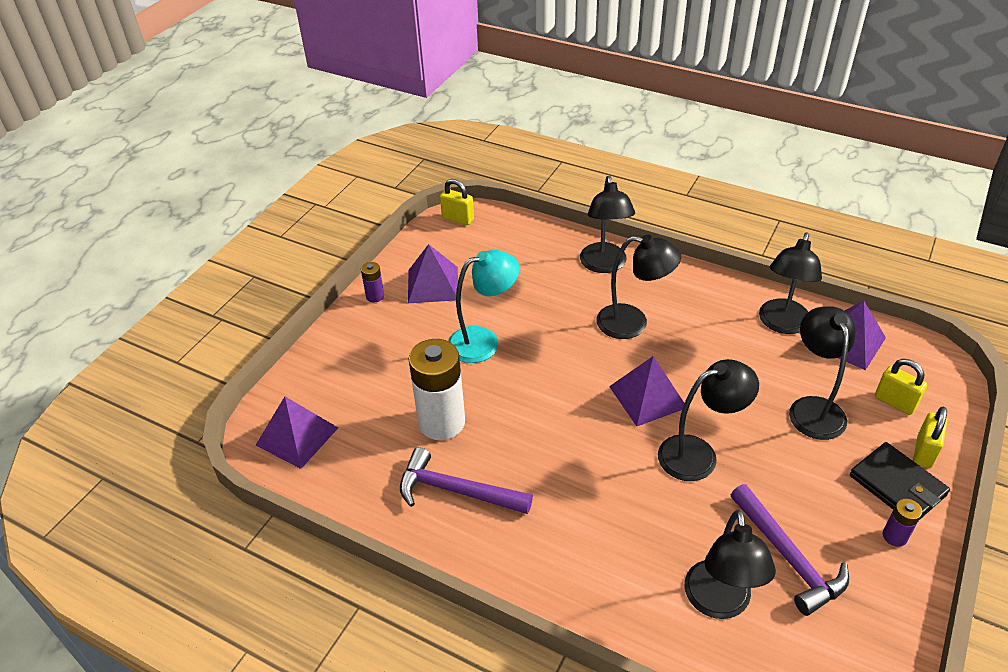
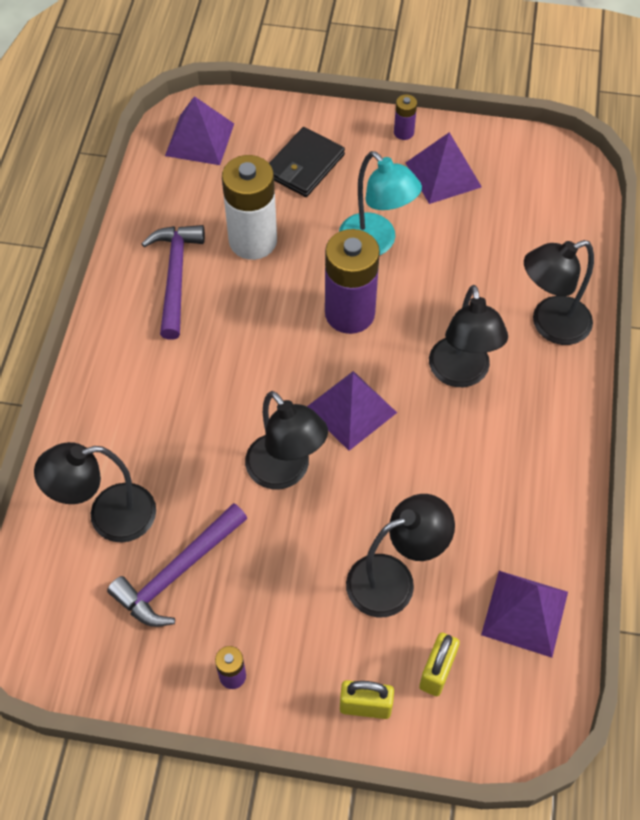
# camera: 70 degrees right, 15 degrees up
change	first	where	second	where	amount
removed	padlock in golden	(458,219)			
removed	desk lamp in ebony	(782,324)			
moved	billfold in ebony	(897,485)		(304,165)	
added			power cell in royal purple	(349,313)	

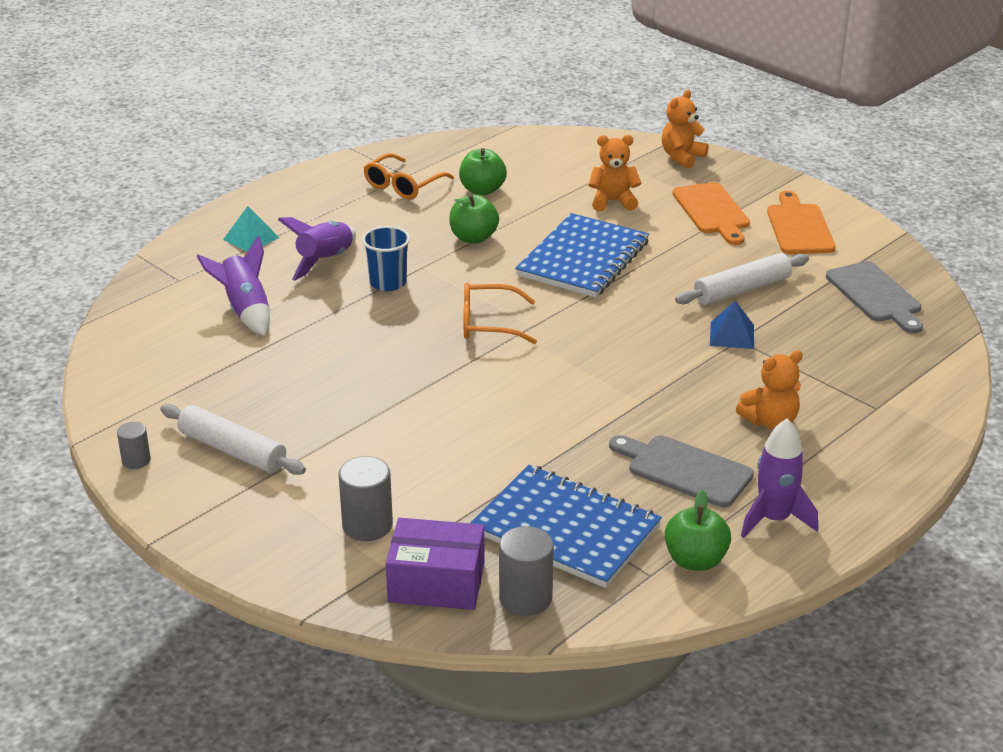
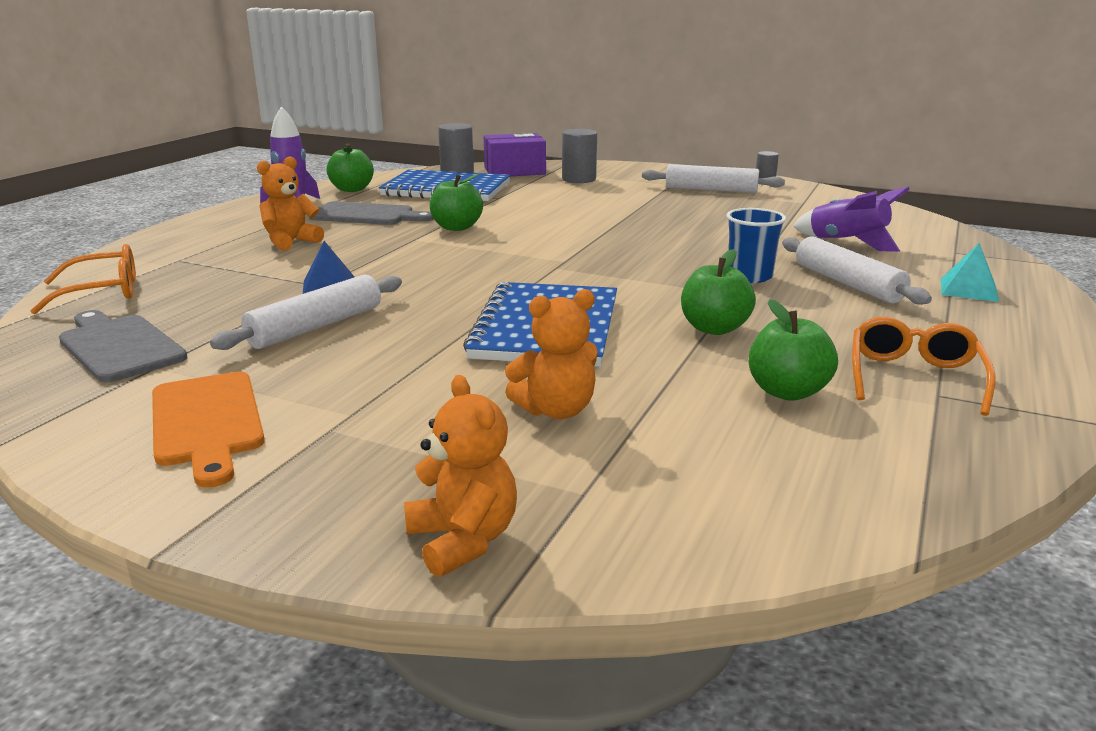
# camera: 160 degrees right, 10 degrees down
change	first	where	second	where	amount
replaced	toy rocket in royal purple	(325,261)	dough roller in pure white	(847,283)	
moved	spectacles in bright orange	(488,324)		(103,292)	
turned	stuffed bear in bright orange	(682,157)		(463,540)	45 degrees counterclockwise
removed	chopping board in bright orange	(712,211)			
added			apple fruit in green	(456,227)	

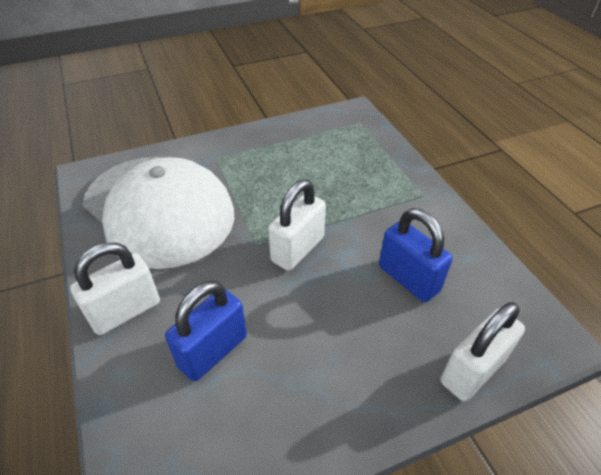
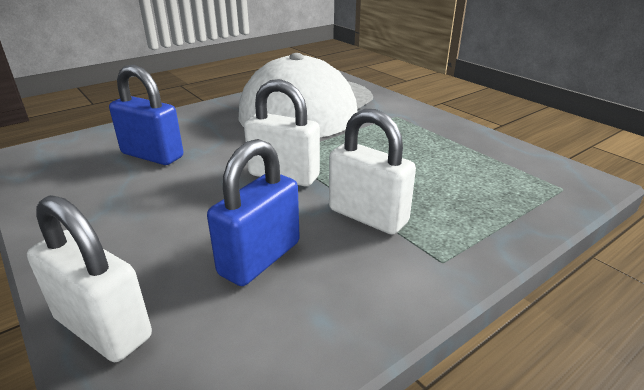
# camera: 75 degrees right, 15 degrees down
change	first	where	second	where	amount
moved	padlock in pure white	(125,311)		(367,216)	

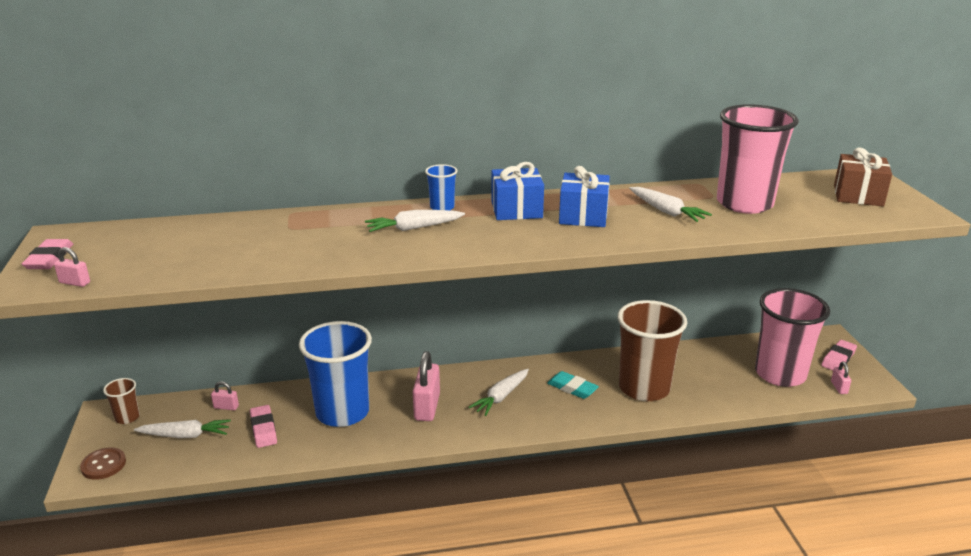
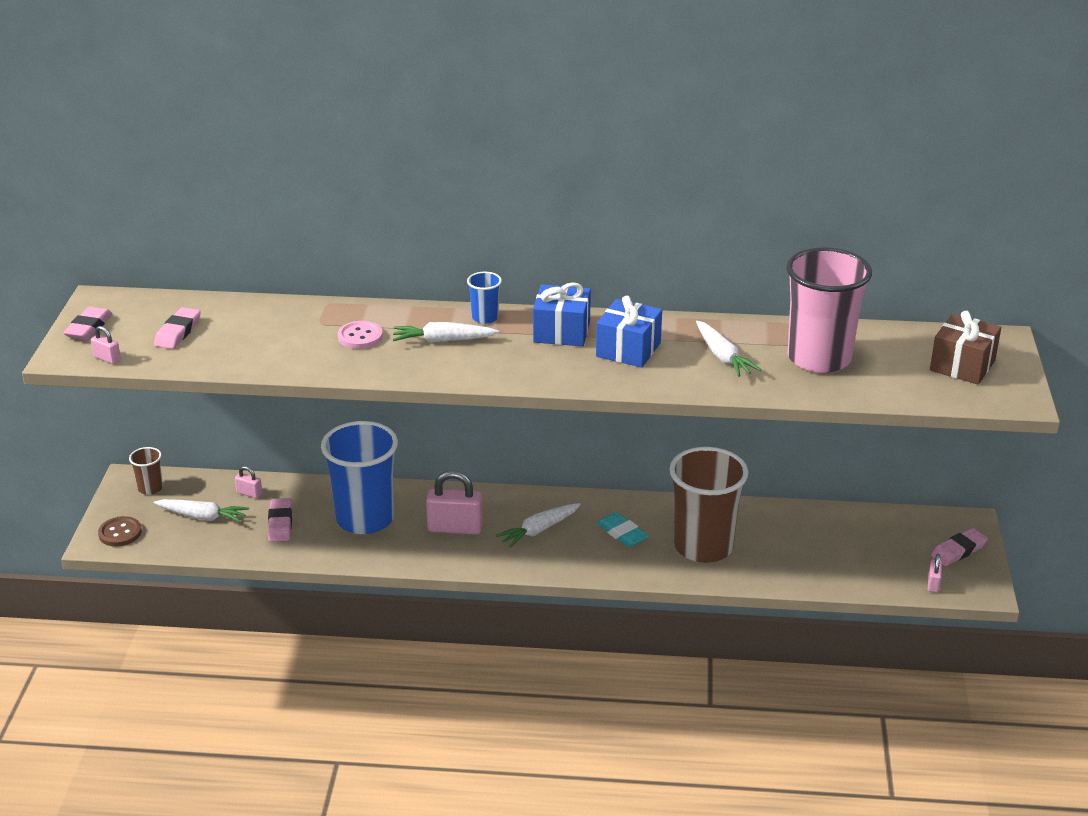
# camera: 15 degrees right, 5 degrees up
change	first	where	second	where	amount
turned	padlock in pink	(427,407)		(455,528)	75 degrees clockwise
removed	cup in pink	(780,374)			
added			eraser in pink	(178,332)	
added			sewing button in pink	(360,337)	

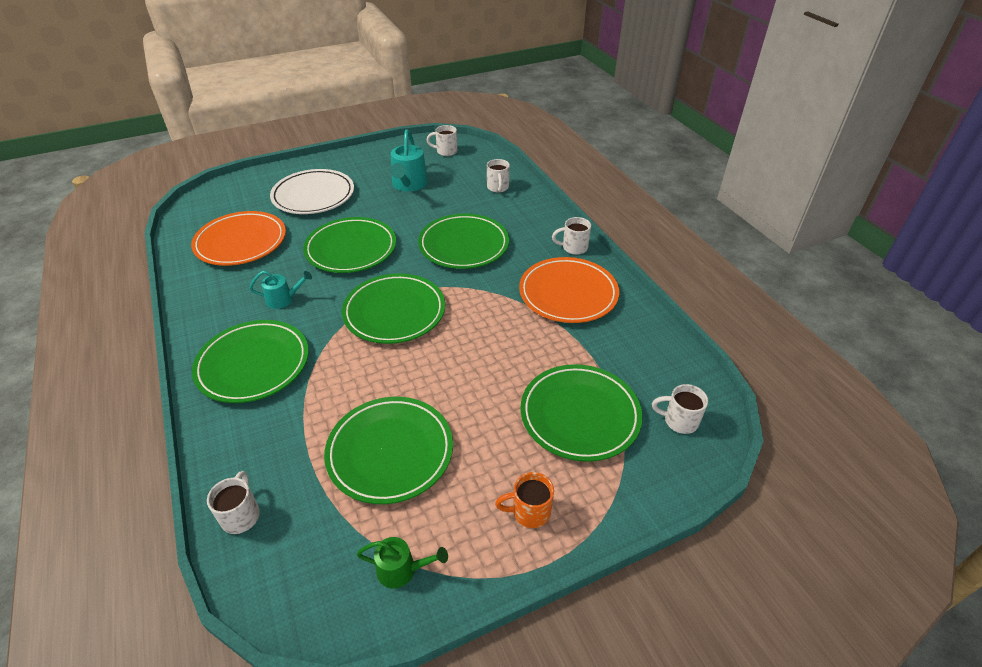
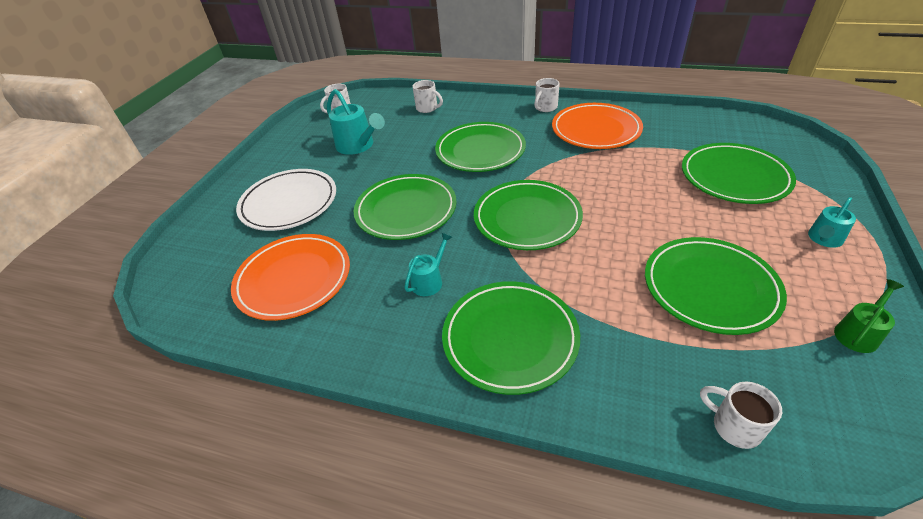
# camera: 45 degrees left, 0 degrees up
change	first	where	second	where	amount
replaced	coffee mug in bright orange	(529,512)	sprinkling can in aqua	(823,239)	
removed	coffee mug in pure white	(679,421)			

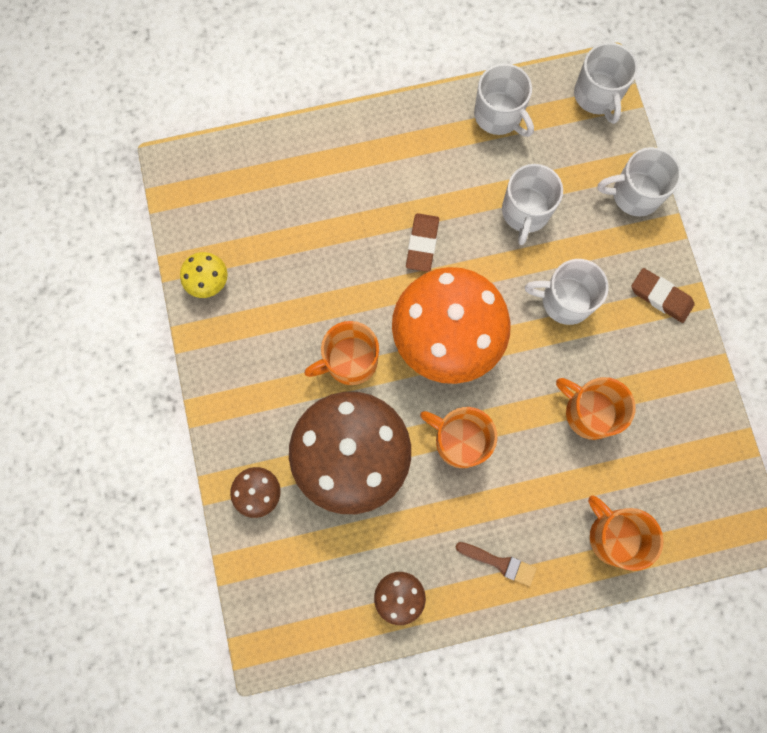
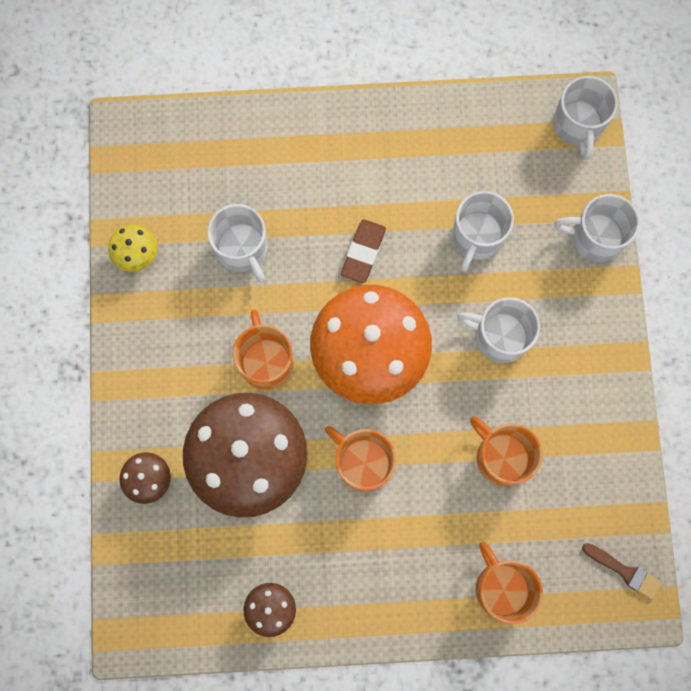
# camera: 10 degrees right, 0 degrees up
change	first	where	second	where	amount
turned	coffee mug in bright orange	(350,361)		(266,361)	90 degrees clockwise
moved	brush in brown	(499,563)		(624,571)	
moved	coffee mug in pure white	(499,115)		(242,249)	
removed	eraser in brown	(660,297)			

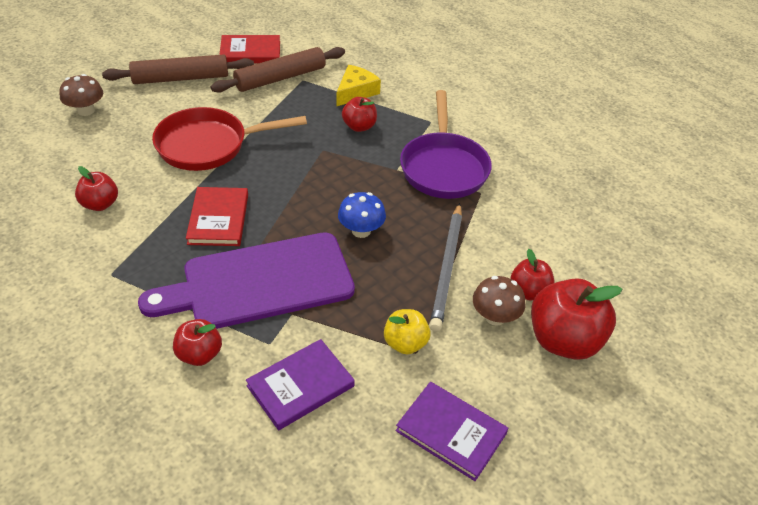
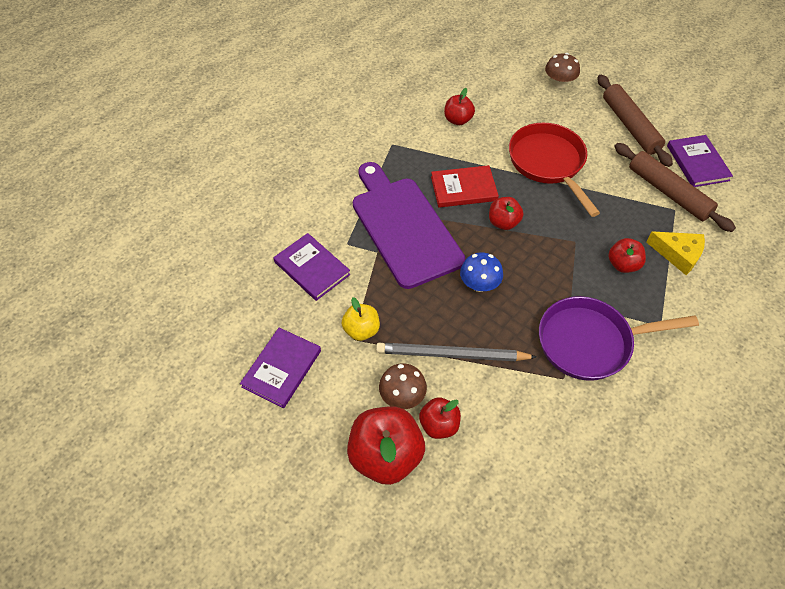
# camera: 85 degrees right, 10 degrees up
change	first	where	second	where	amount
moved	apple fruit in crimson	(199,354)		(503,222)	
recoloured	book in crimson	(250,52)	book in royal purple	(697,163)	

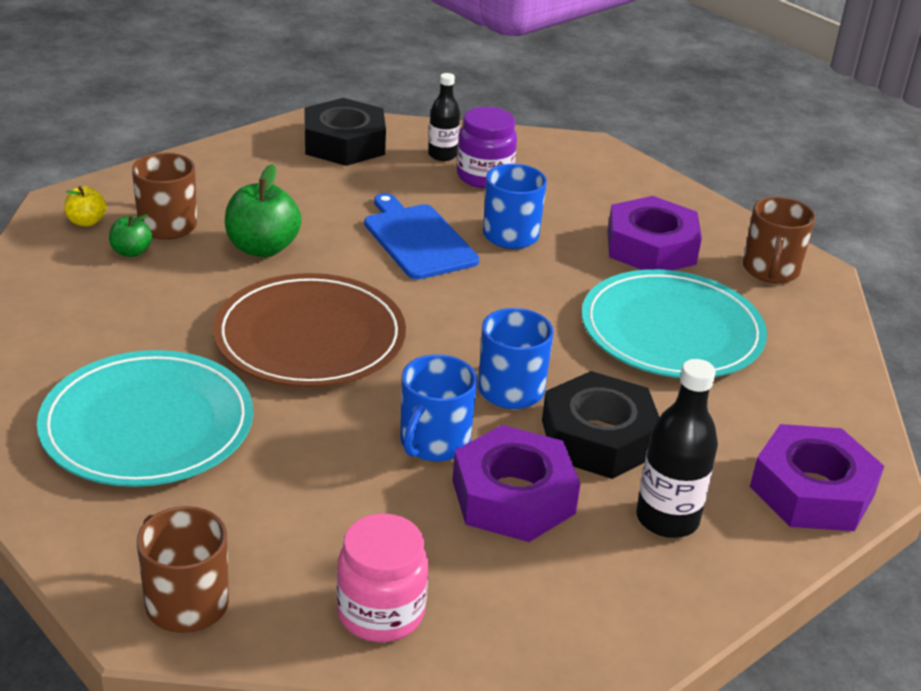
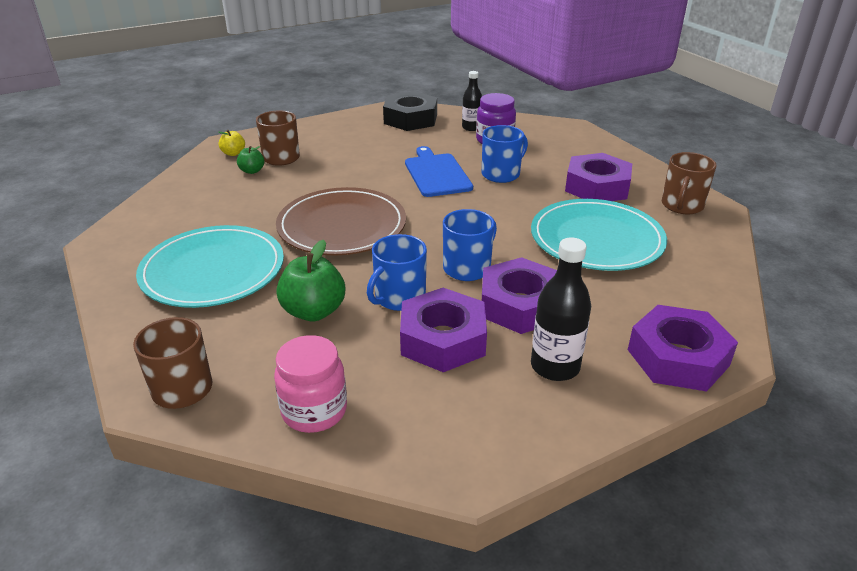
# camera: 15 degrees right, 0 degrees up
change	first	where	second	where	amount
moved	apple fruit in green	(262,248)		(313,311)	
recoloured	hexagon nut in ebony	(598,437)	hexagon nut in royal purple	(520,305)	

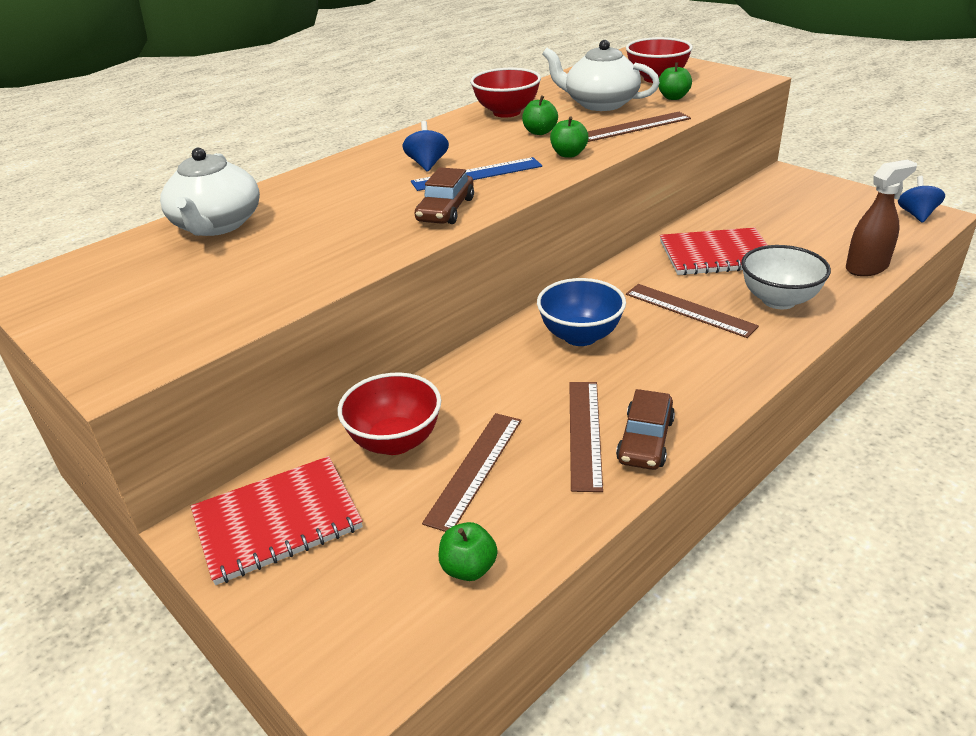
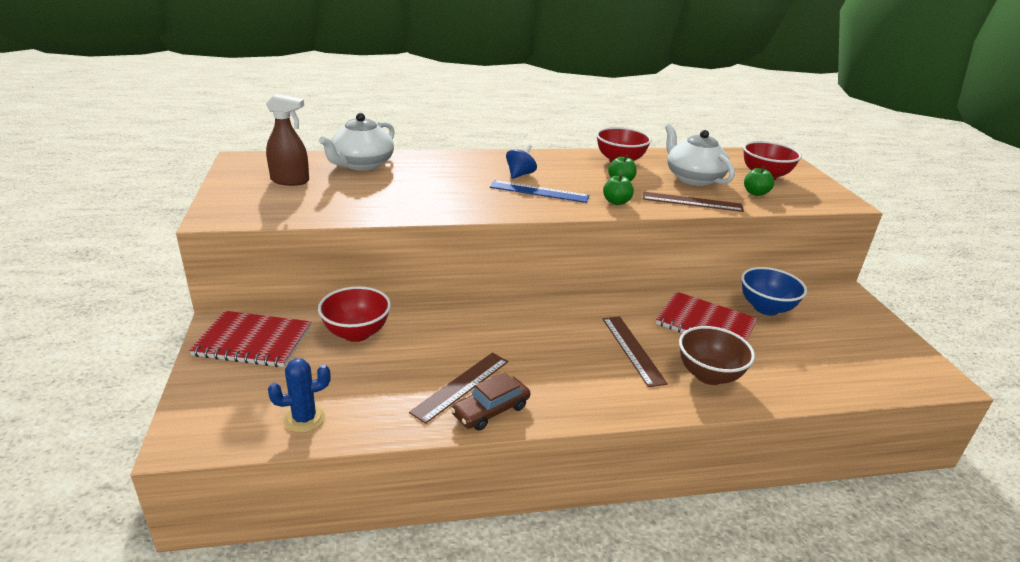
# camera: 30 degrees right, 5 degrees down
change	first	where	second	where	amount
removed	car in brown	(446,210)			
removed	measuring stick in brown	(475,469)			
replaced	apple fruit in green	(468,568)	prickly plant in blue	(304,419)	
moved	serving bowl in blue	(580,336)		(766,308)	
recoloured	serving bowl in pure white	(778,300)	serving bowl in brown	(708,375)	
moved	spray cleaner in brown	(867,267)		(290,181)	
removed	toy top in blue	(916,215)			

